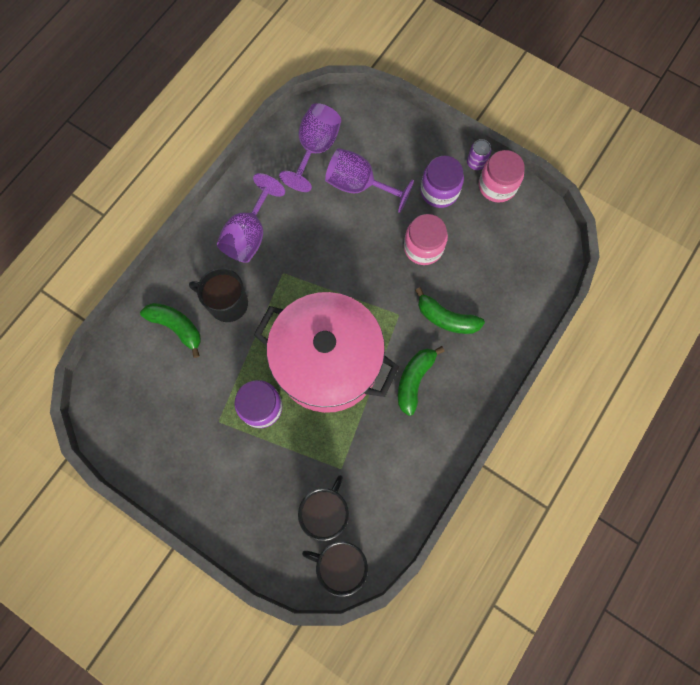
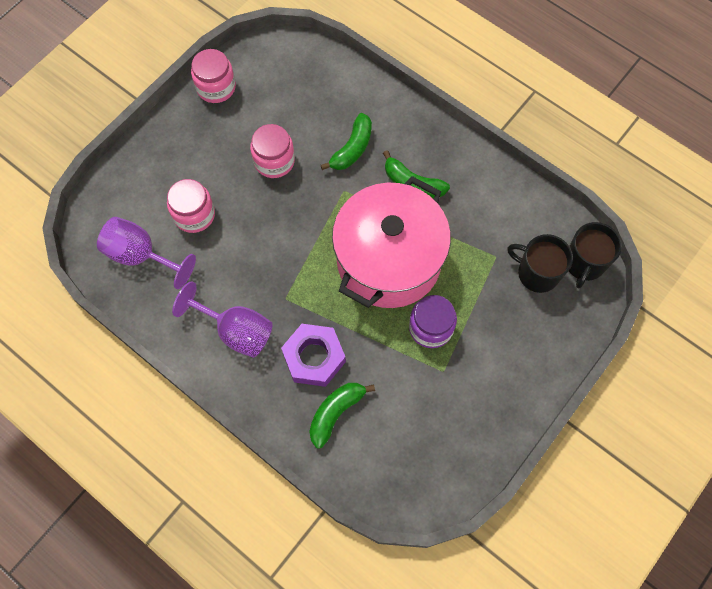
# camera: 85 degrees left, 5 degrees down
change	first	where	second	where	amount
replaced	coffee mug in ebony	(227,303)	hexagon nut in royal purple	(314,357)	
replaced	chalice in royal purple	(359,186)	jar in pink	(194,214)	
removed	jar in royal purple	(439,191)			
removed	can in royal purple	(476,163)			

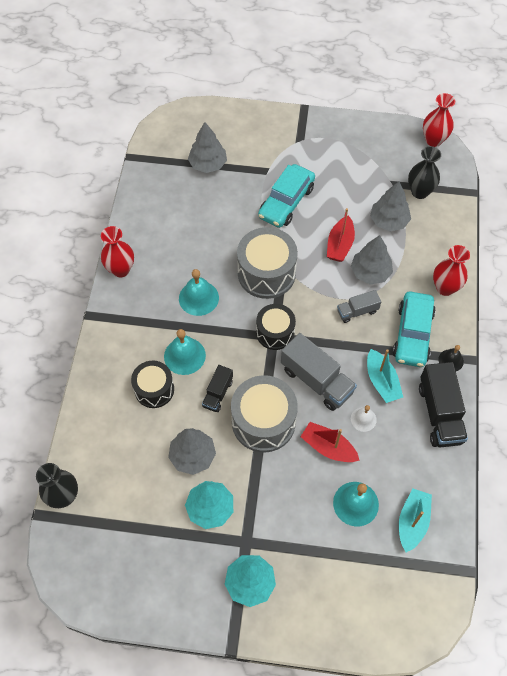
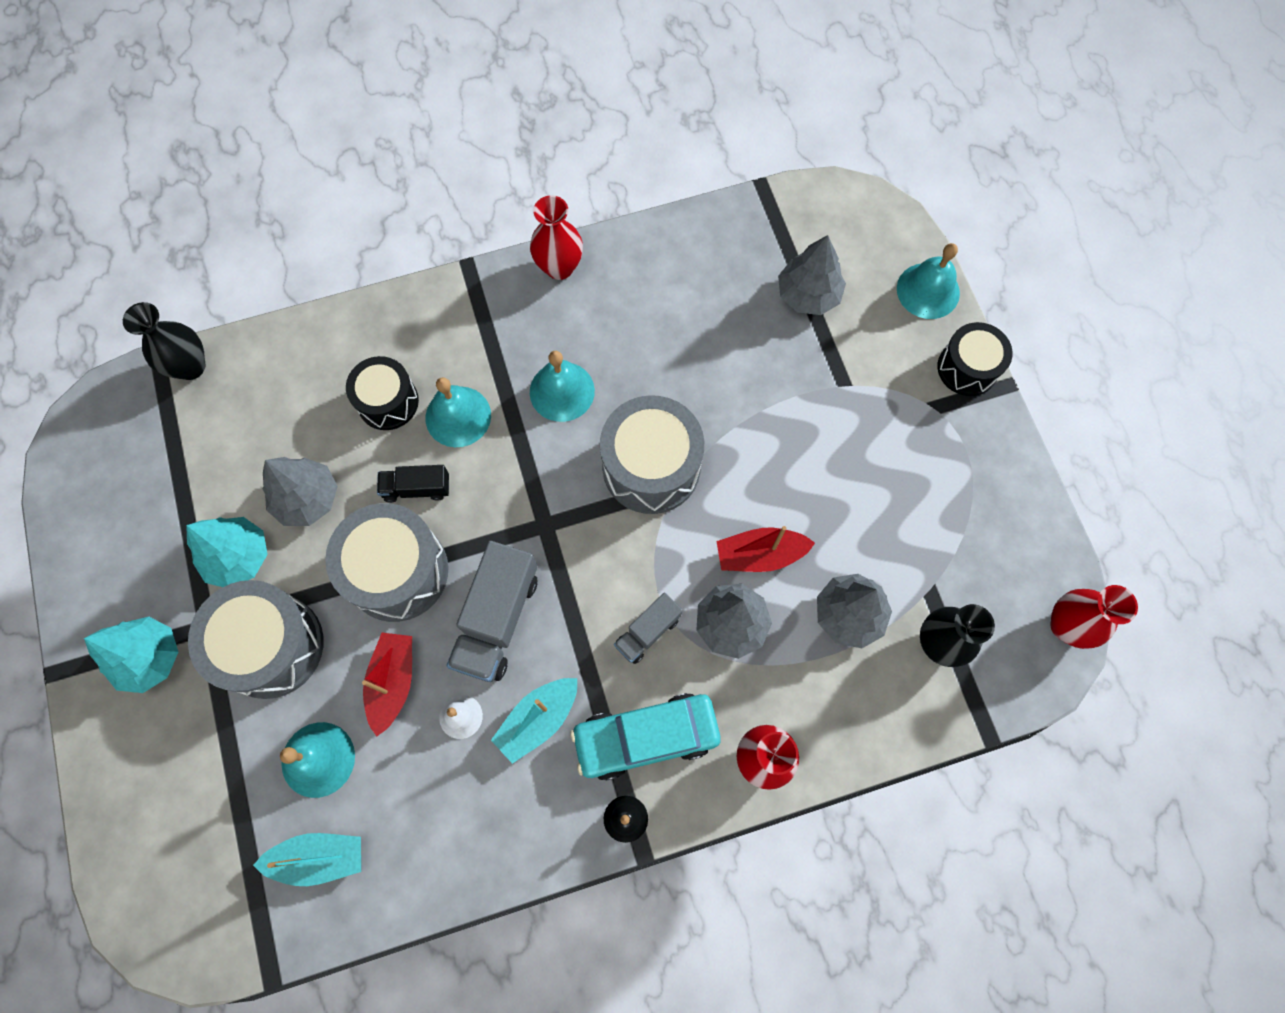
# camera: 65 degrees right, 10 degrees up
change	first	where	second	where	amount
moved	snare drum in ebony	(275,332)		(967,368)	
removed	car in aqua	(286,202)			
turned	truck in ash-grey	(357,311)		(648,632)	90 degrees counterclockwise
removed	truck in ebony	(439,413)			
added			snare drum in ash-grey	(271,646)	
added			hand bell in aqua	(928,290)	

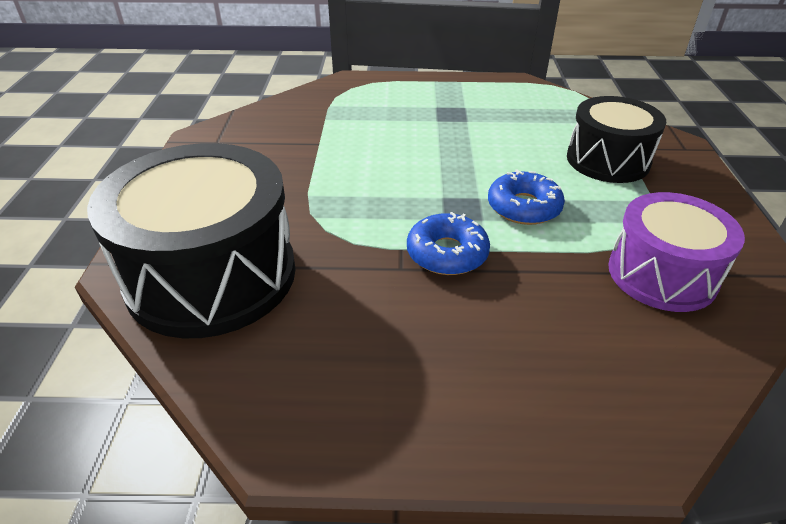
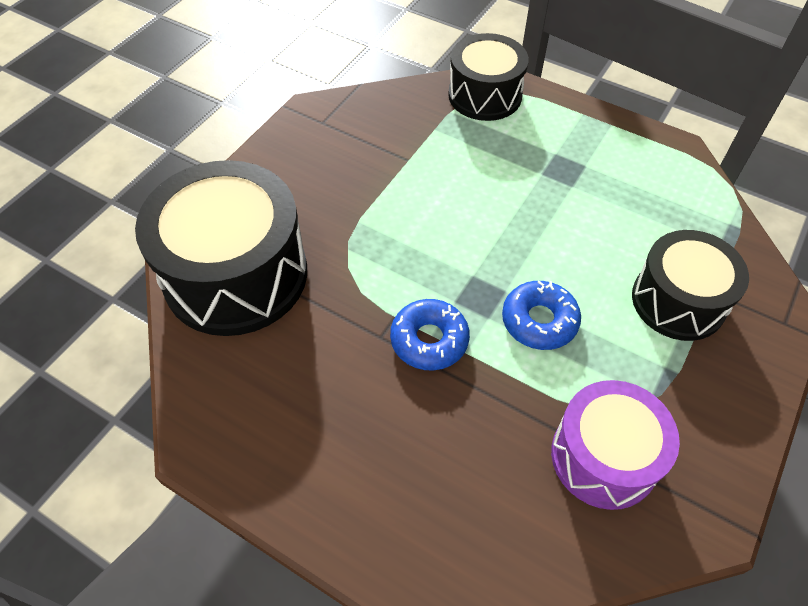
# camera: 30 degrees right, 15 degrees up
change	first	where	second	where	amount
added			snare drum in ebony	(485,95)	

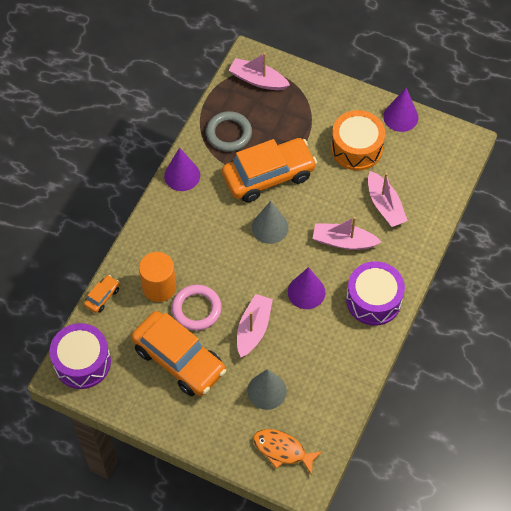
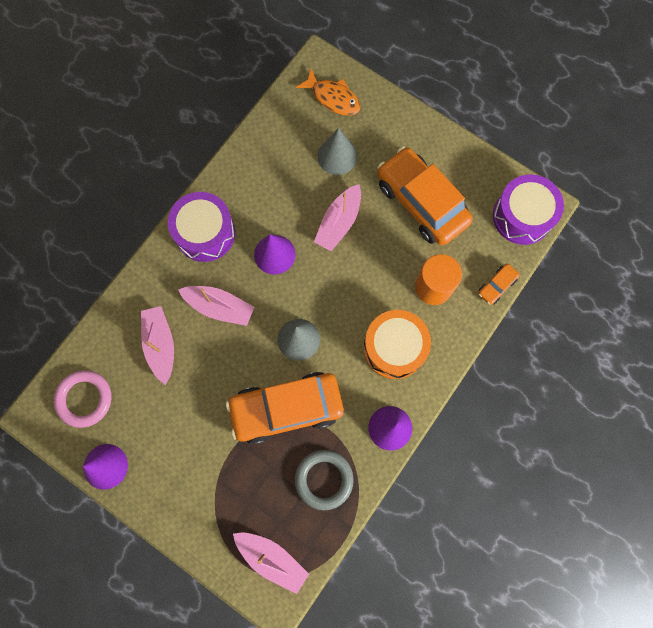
# camera: 170 degrees left, 15 degrees up
change	first	where	second	where	amount
moved	torus in pink	(196,309)		(84,399)	
moved	snare drum in bright orange	(356,148)		(394,348)	

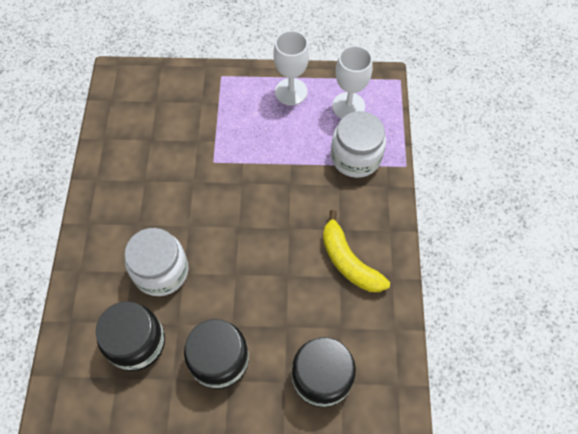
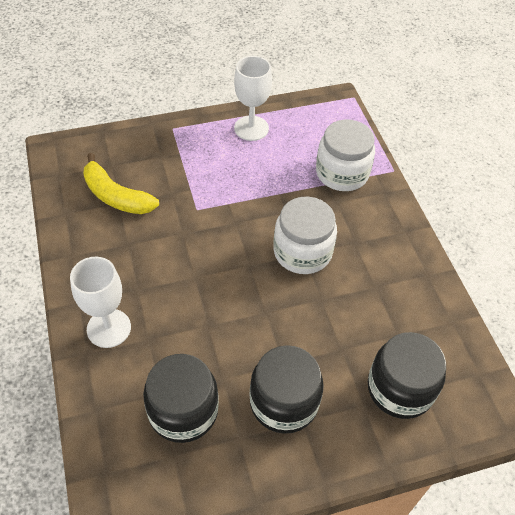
# camera: 20 degrees left, 10 degrees down
change	first	where	second	where	amount
moved	jar in pure white	(161,271)		(302,252)	
moved	toy banana in golden	(348,261)		(116,196)	
moved	chalice in pure white	(348,106)		(109,328)	

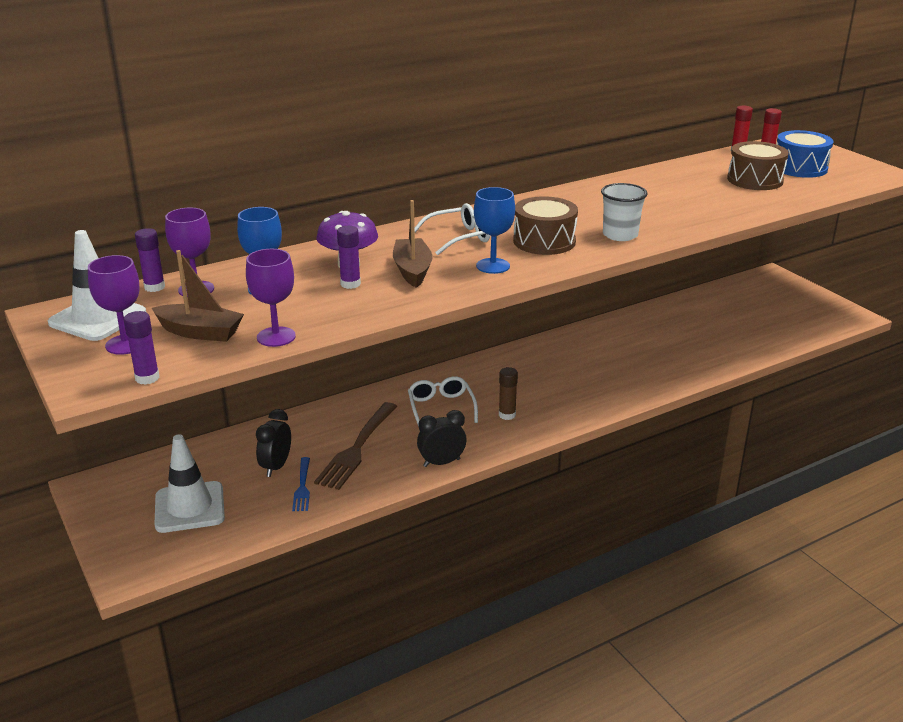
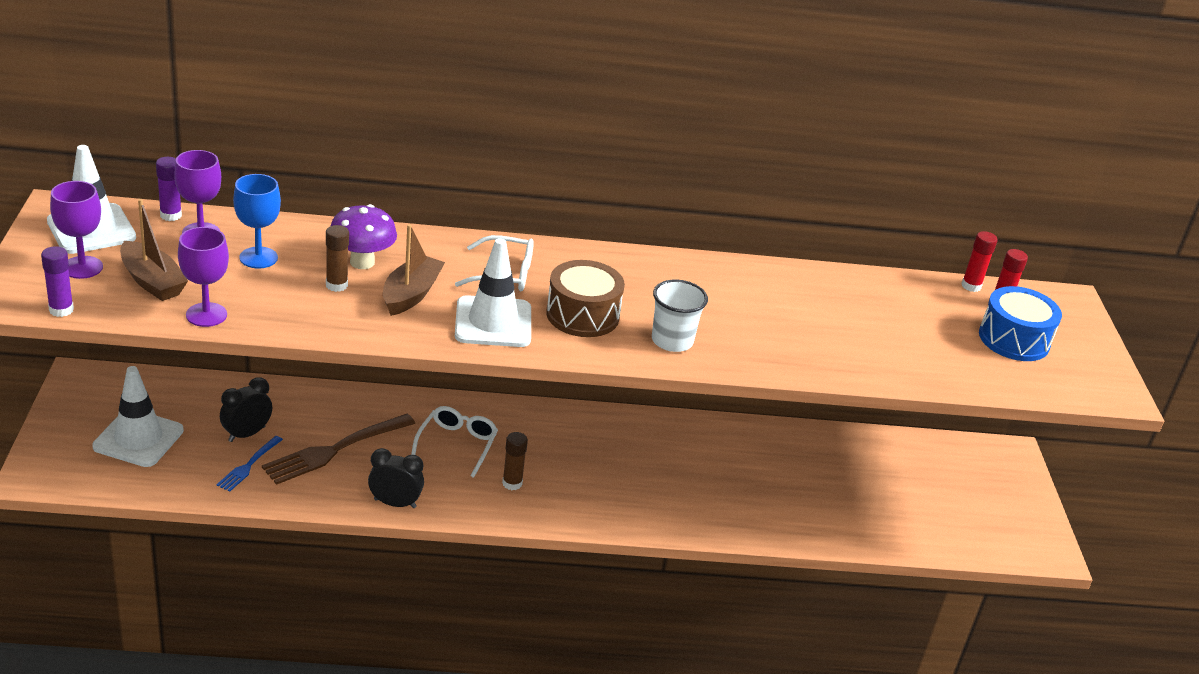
# camera: 25 degrees right, 5 degrees up
change	first	where	second	where	amount
recoloured	stick of glue in royal purple	(350,284)	stick of glue in brown	(336,285)	
replaced	chalice in blue	(493,266)	traffic cone in pure white	(493,322)	
removed	snare drum in brown	(755,180)			

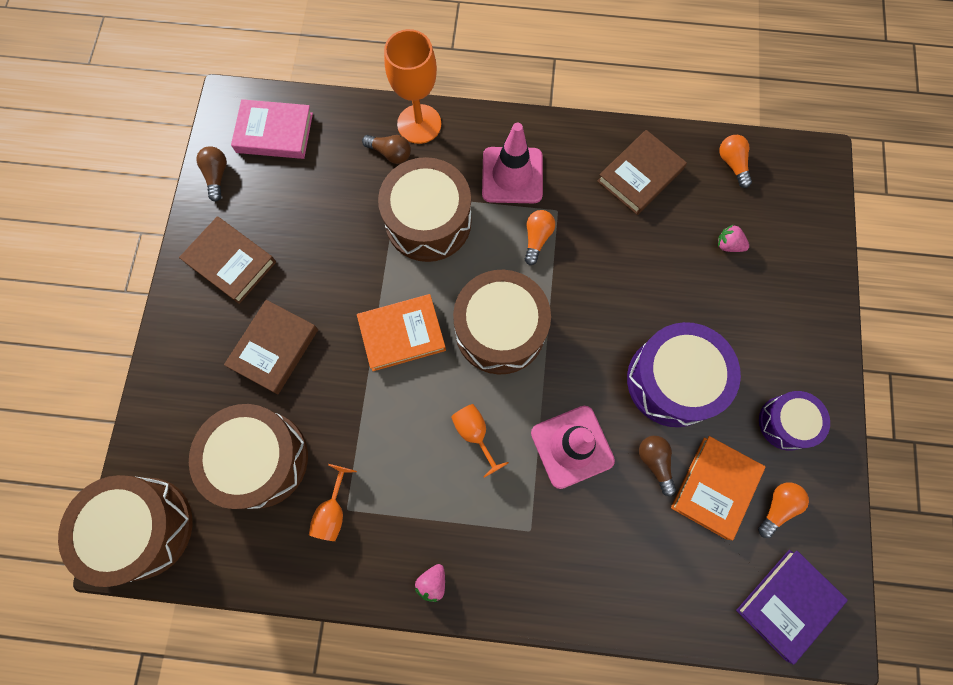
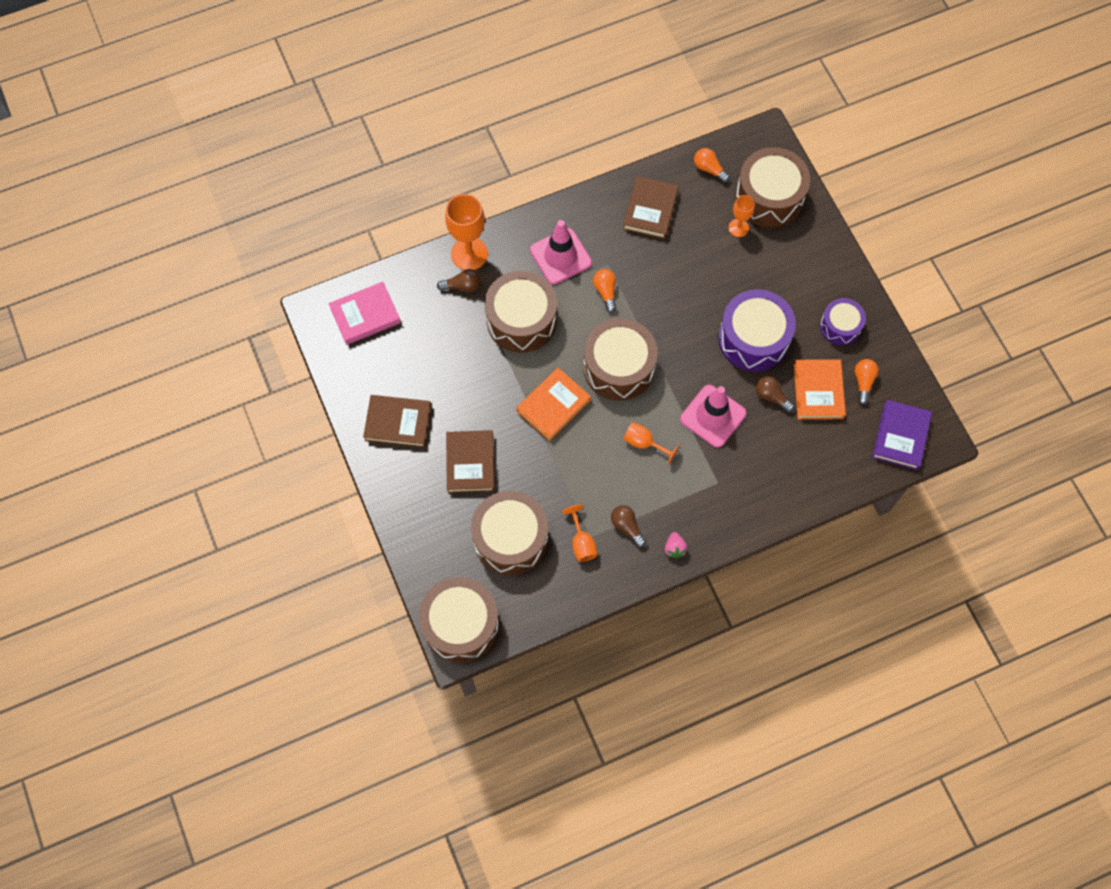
# camera: 30 degrees left, 5 degrees down
change	first	where	second	where	amount
moved	lightbulb in brown	(217,176)		(627,527)	
replaced	strawberry in pink	(728,245)	chalice in bright orange	(738,228)	
added			snare drum in brown	(769,197)	

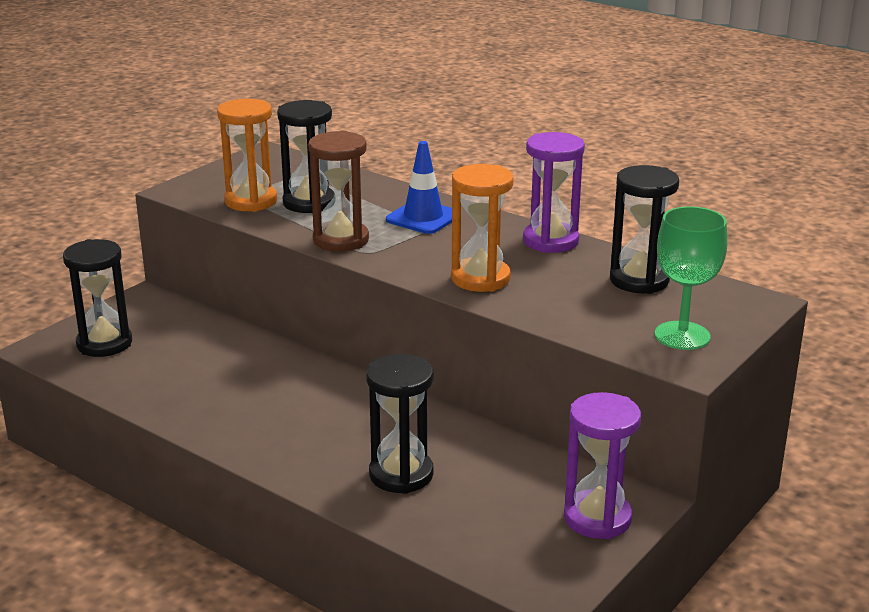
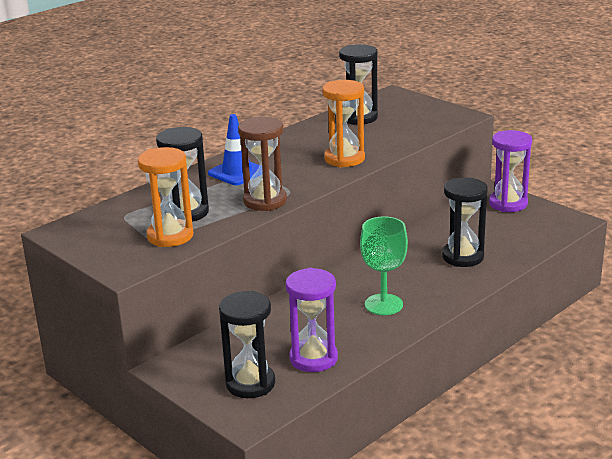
# camera: 80 degrees left, 0 degrees up
change	first	where	second	where	amount
moved	sand timer in royal purple	(550,241)		(313,358)	
moved	chalice in green	(682,336)		(383,304)	

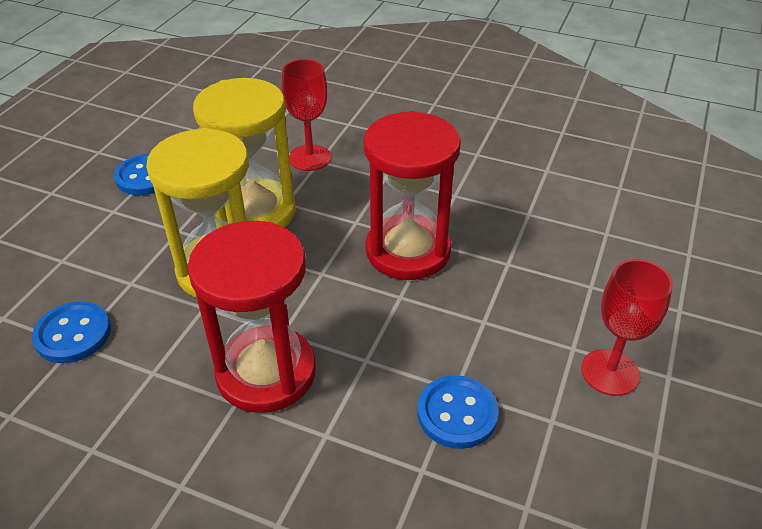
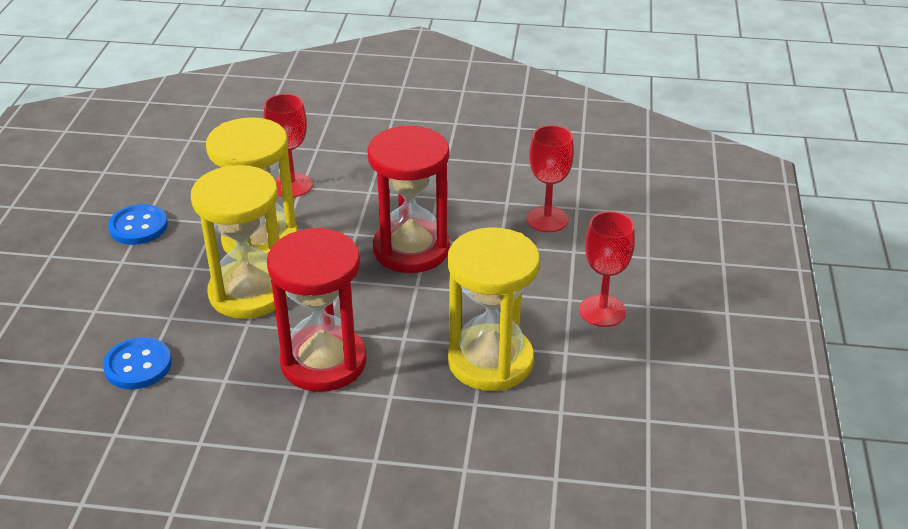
# camera: 15 degrees left, 5 degrees down
change	first	where	second	where	amount
replaced	sewing button in blue	(457,413)	sand timer in golden	(490,361)	
added			chalice in crimson	(547,219)	

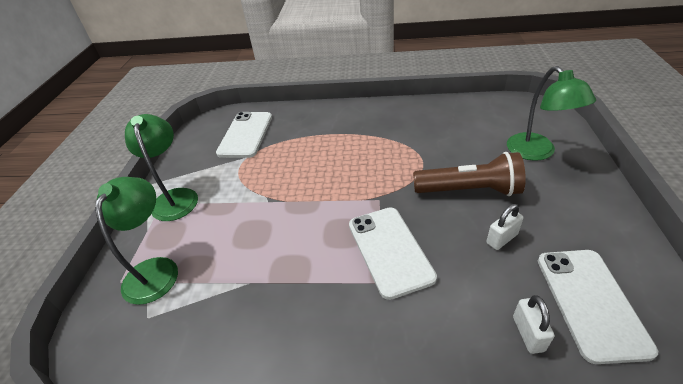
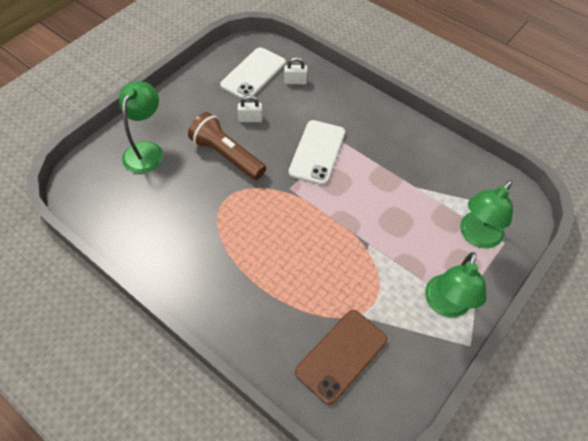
# camera: 150 degrees left, 15 degrees up
change	first	where	second	where	amount
recoloured	phone in pure white	(245,135)	phone in brown	(341,356)	
turned	padlock in pure white	(528,334)		(295,81)	60 degrees clockwise

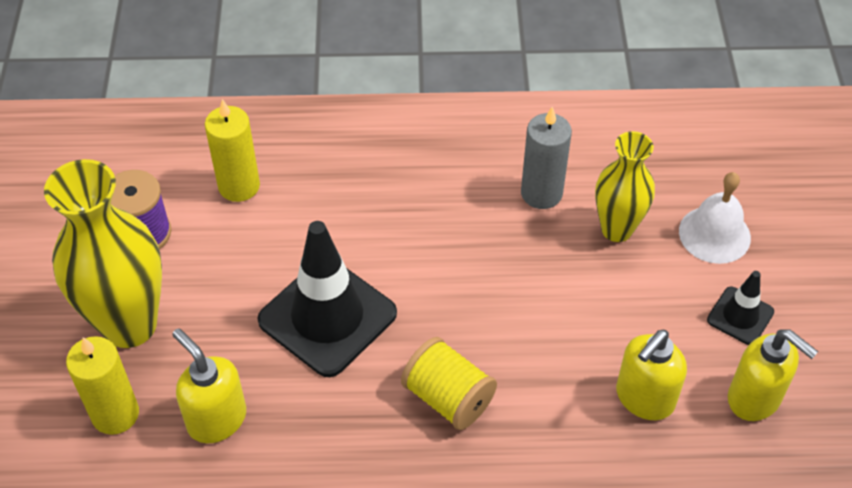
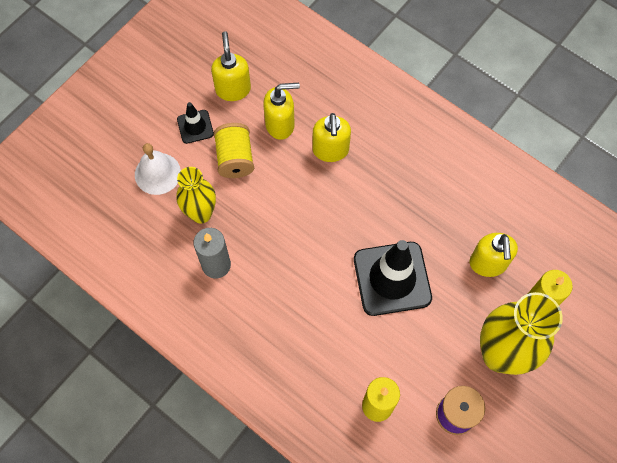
# camera: 140 degrees left, 15 degrees up
change	first	where	second	where	amount
moved	reel of thread in golden	(448,398)		(235,158)	
added			soap pump in golden	(330,150)	

